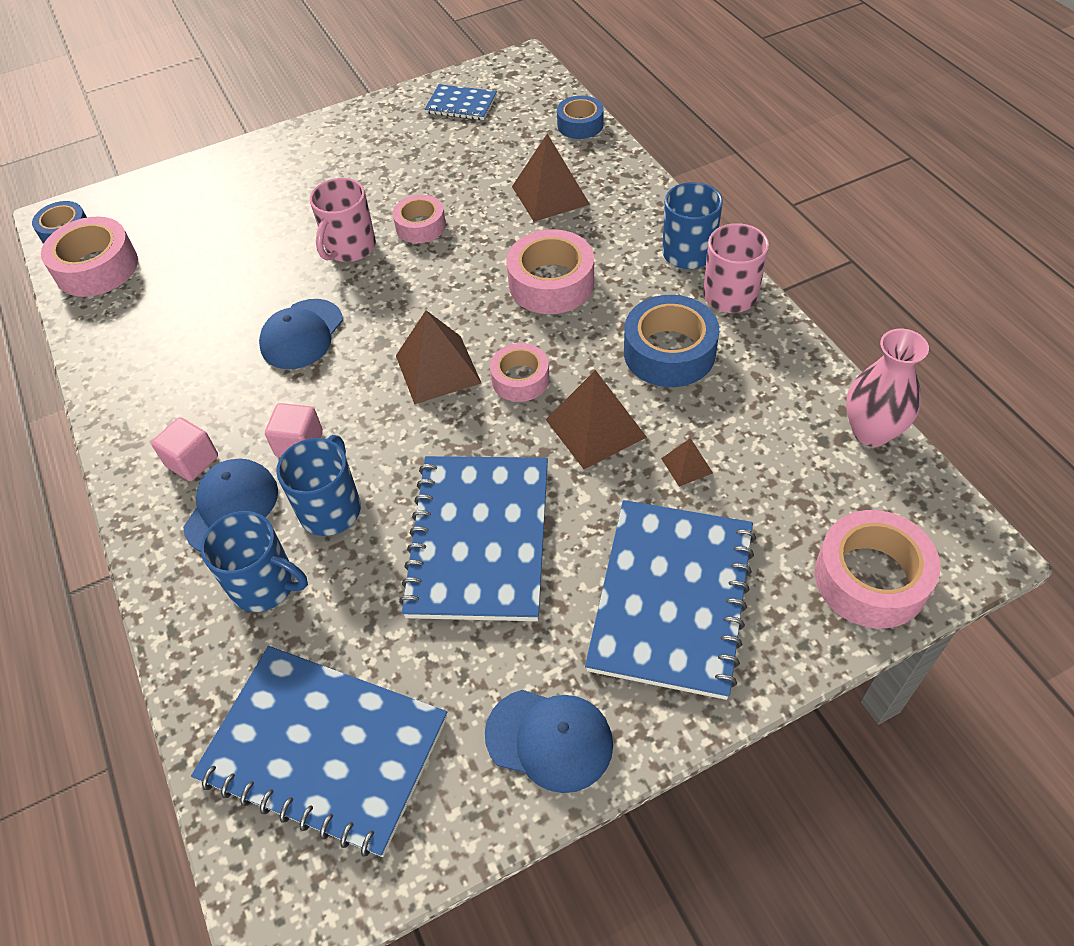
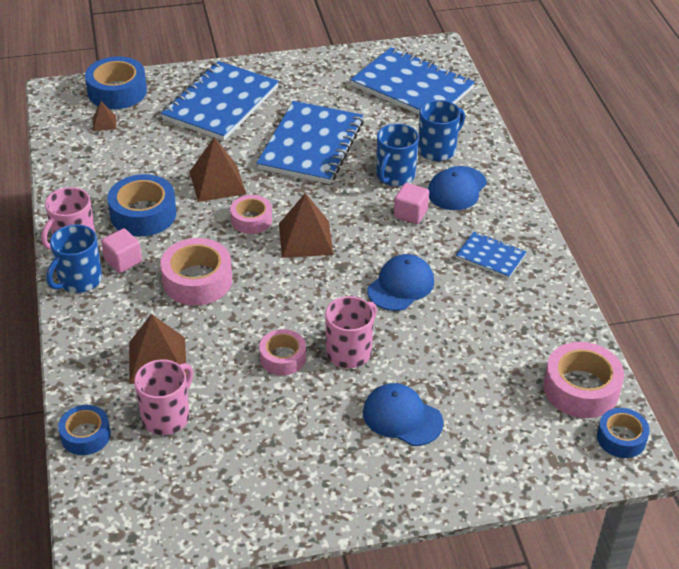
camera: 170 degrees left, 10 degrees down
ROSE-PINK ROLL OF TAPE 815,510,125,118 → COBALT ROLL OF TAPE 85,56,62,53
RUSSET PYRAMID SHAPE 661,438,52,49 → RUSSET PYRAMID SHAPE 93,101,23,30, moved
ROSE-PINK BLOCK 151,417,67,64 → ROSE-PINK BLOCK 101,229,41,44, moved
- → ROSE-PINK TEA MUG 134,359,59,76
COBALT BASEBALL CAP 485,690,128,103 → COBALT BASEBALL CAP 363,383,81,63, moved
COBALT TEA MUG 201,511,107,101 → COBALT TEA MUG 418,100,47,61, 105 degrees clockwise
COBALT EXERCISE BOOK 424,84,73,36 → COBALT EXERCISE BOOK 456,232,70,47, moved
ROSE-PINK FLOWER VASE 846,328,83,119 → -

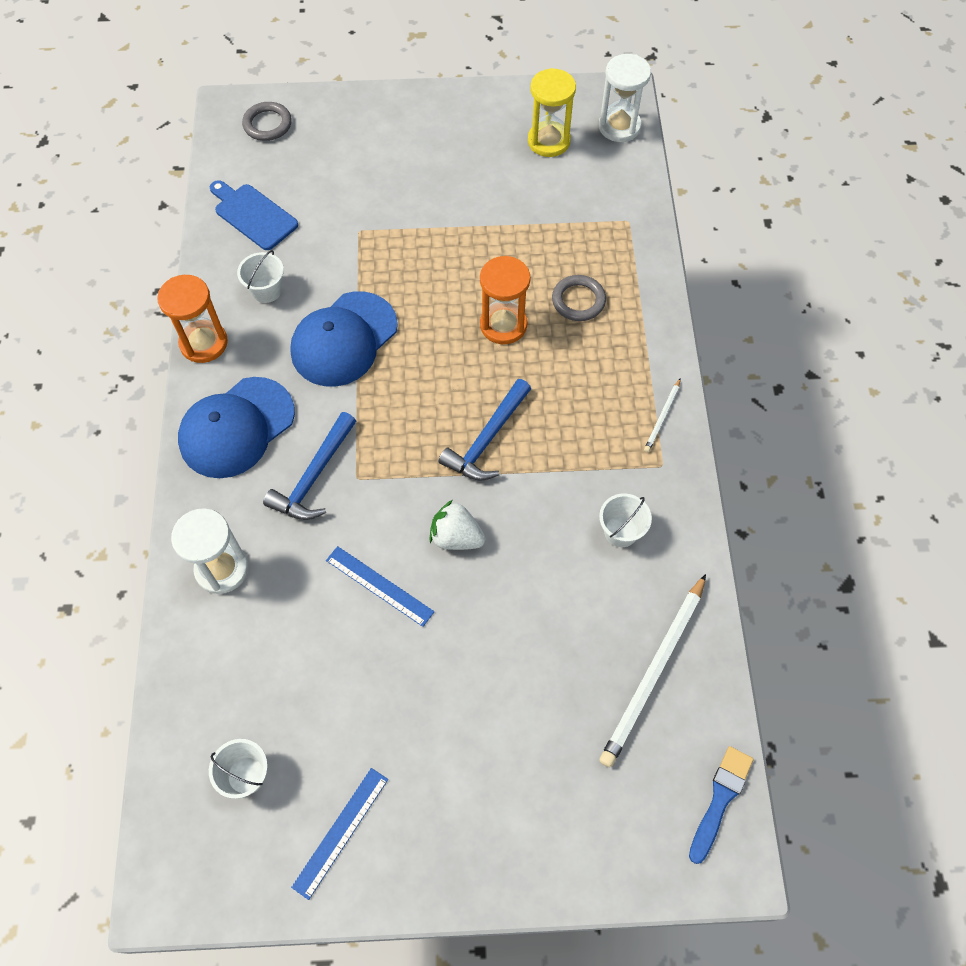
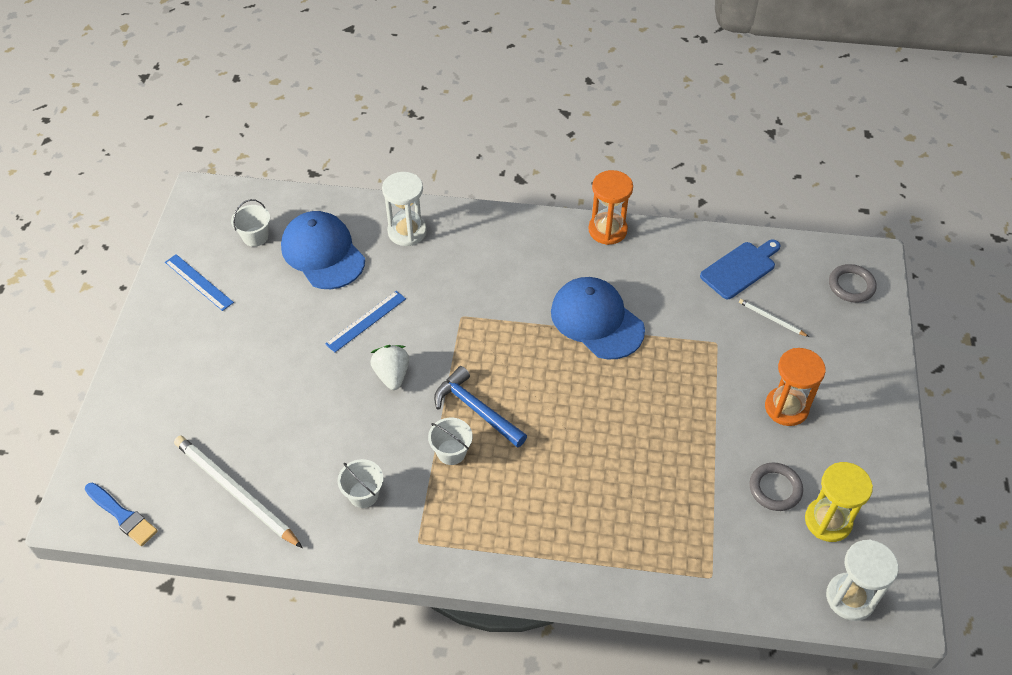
camera: 100 degrees right, 10 degrees down
COBALT BASEBALL CAP 178,377,117,101 → COBALT BASEBALL CAP 281,211,84,78, moved
PURE WHITE STRAWBERRY 429,500,57,50 → PURE WHITE STRAWBERRY 370,345,39,45, 45 degrees counterclockwise
PURE WHITE SAND BUCKET 237,250,47,53 → PURE WHITE SAND BUCKET 428,418,45,47, moved
PURE WHITE PENCIL 644,378,37,74 → PURE WHITE PENCIL 739,299,70,38, moved
GREY TORUS 552,275,54,46 → GREY TORUS 749,463,54,48, moved
ORANGE-COLOURED HOURGLASS 480,256,50,88 → ORANGE-COLOURED HOURGLASS 765,348,61,78, moved
COBALT CLAW HAMMER 263,412,93,108 → -

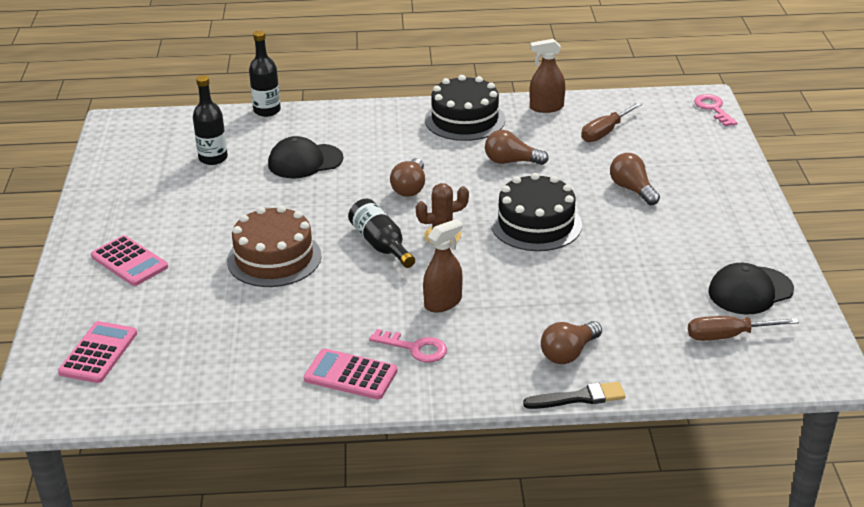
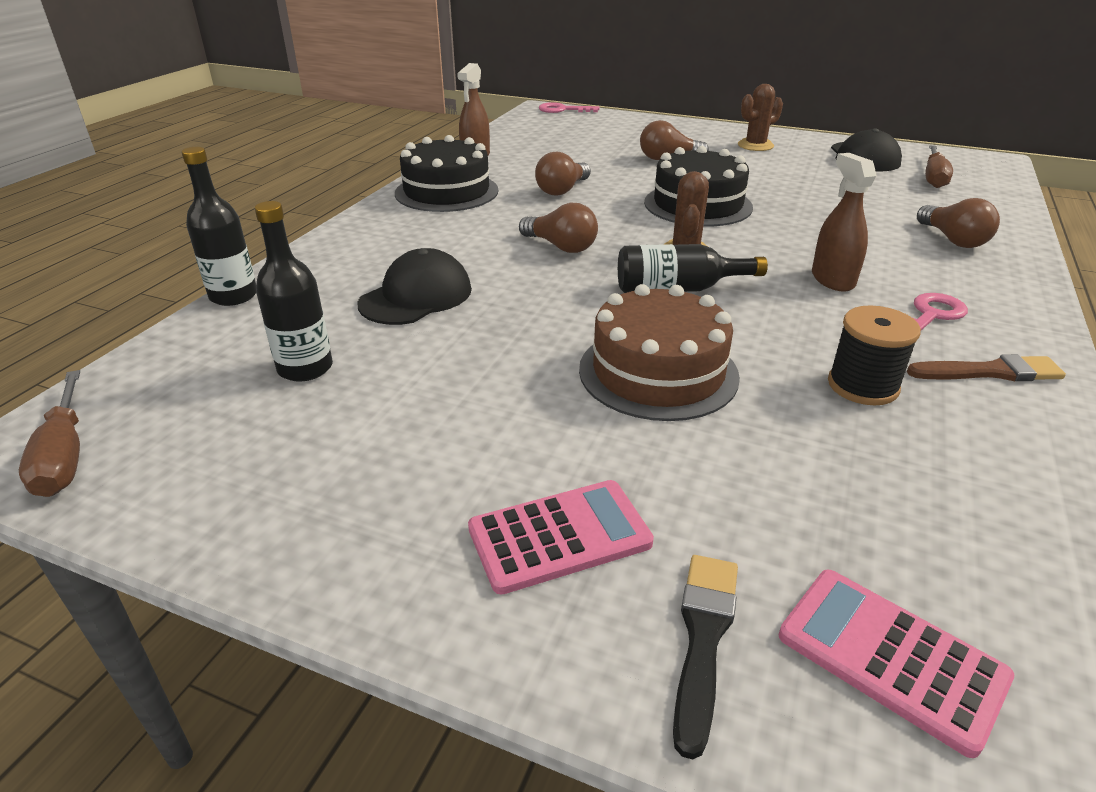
camera: 65 degrees left, 0 degrees up
RUSSET SCREWDRIVER 581,102,61,40 → RUSSET SCREWDRIVER 19,370,61,127, moved
EBONY BASEBALL CAP 268,136,75,42 → EBONY BASEBALL CAP 358,248,114,77, 150 degrees counterclockwise
EBONY BRUSH 523,382,103,27 → EBONY BRUSH 673,555,65,205, moved
- → RUSSET PRICKLY PLANT 738,84,45,67
- → EBONY SPOOL 828,305,93,100
ROSE-PINK ADDING MACHINE 304,348,93,51 → RUSSET BRUSH 907,354,159,27

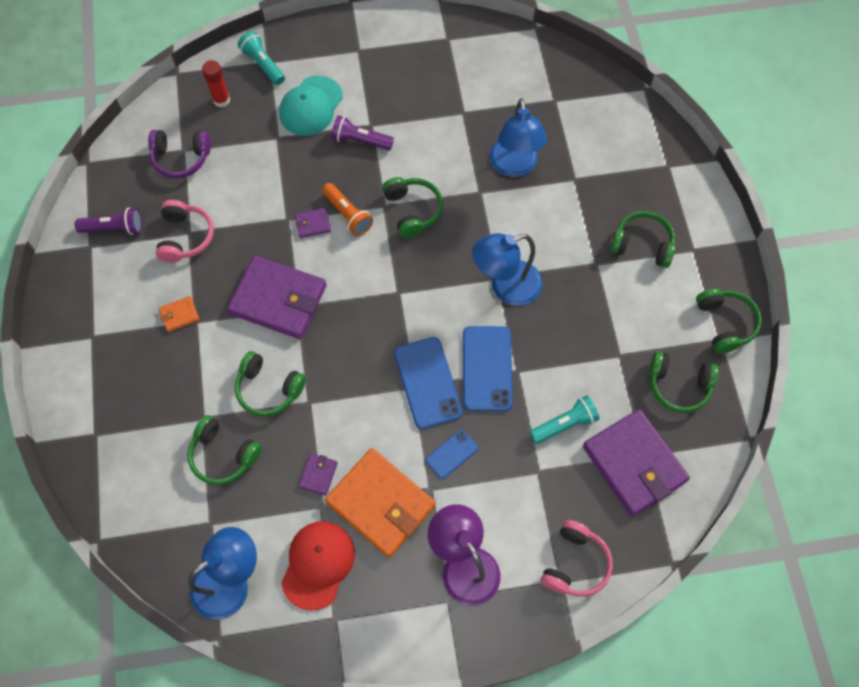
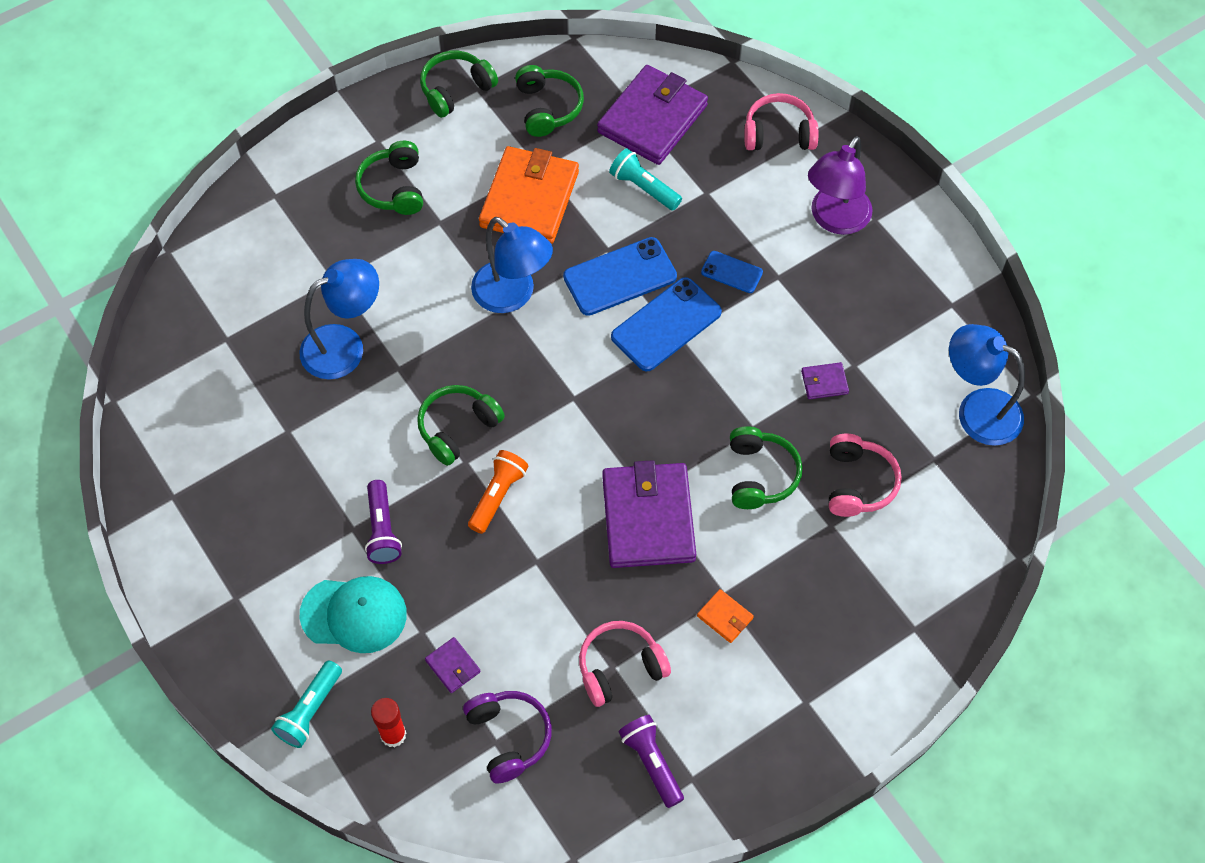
camera: 115 degrees left, 5 degrees down
ROYAL PURPLE BILLFOLD 295,208,36,30 → ROYAL PURPLE BILLFOLD 425,637,56,56, moved
ORANGE-COLOURED BILLFOLD 325,448,110,110 → ORANGE-COLOURED BILLFOLD 479,146,100,98, moved
EMERALD OVER-EAR HEADPHONES 188,415,74,70 → ROSE-PINK OVER-EAR HEADPHONES 829,434,73,83
RED BASEBALL CAP 281,521,74,90 → -

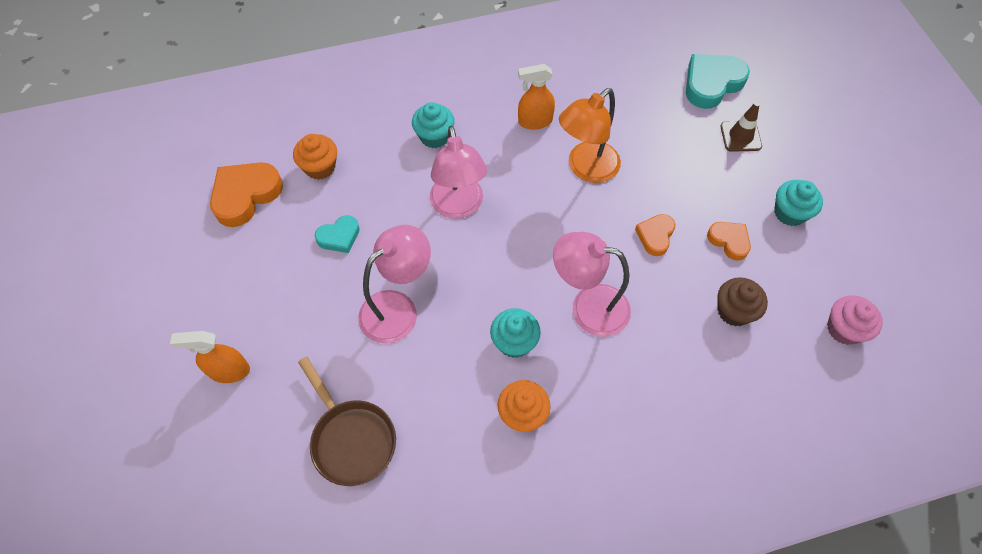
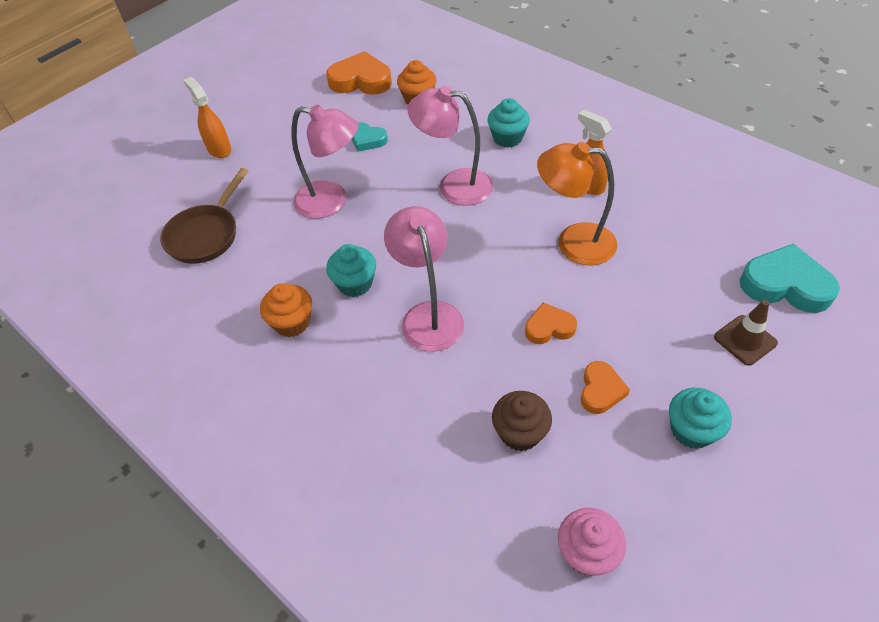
camera: 60 degrees right, 10 degrees down
ROSE-PINK READING LAMP 430,126,57,93 → ROSE-PINK READING LAMP 407,86,86,120, 60 degrees clockwise

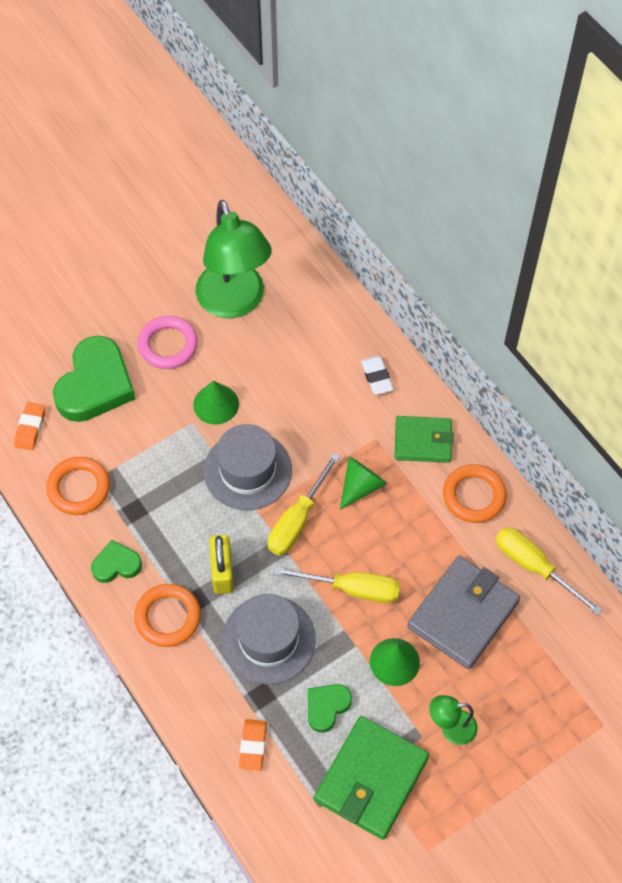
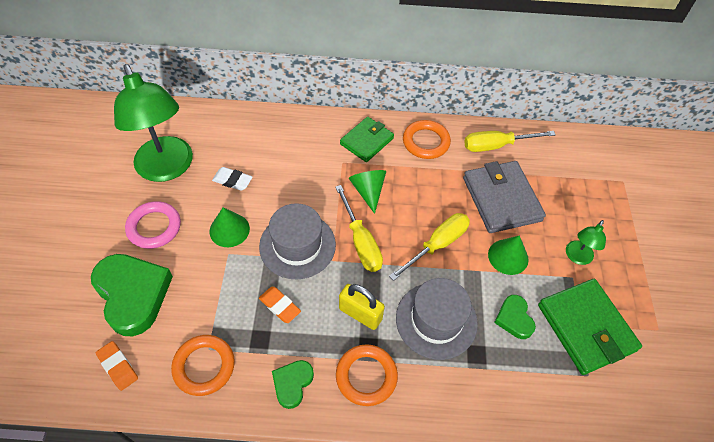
camera: 55 degrees left, 5 degrees down
EMERALD READING LAMP 195,200,77,118 → EMERALD READING LAMP 114,64,79,118, 45 degrees clockwise
PURE WHITE ERASER 361,356,32,39 → PURE WHITE ERASER 212,167,41,24, moved
ORANGE-COLOURED ERASER 239,719,28,51 → ORANGE-COLOURED ERASER 259,287,42,36, moved

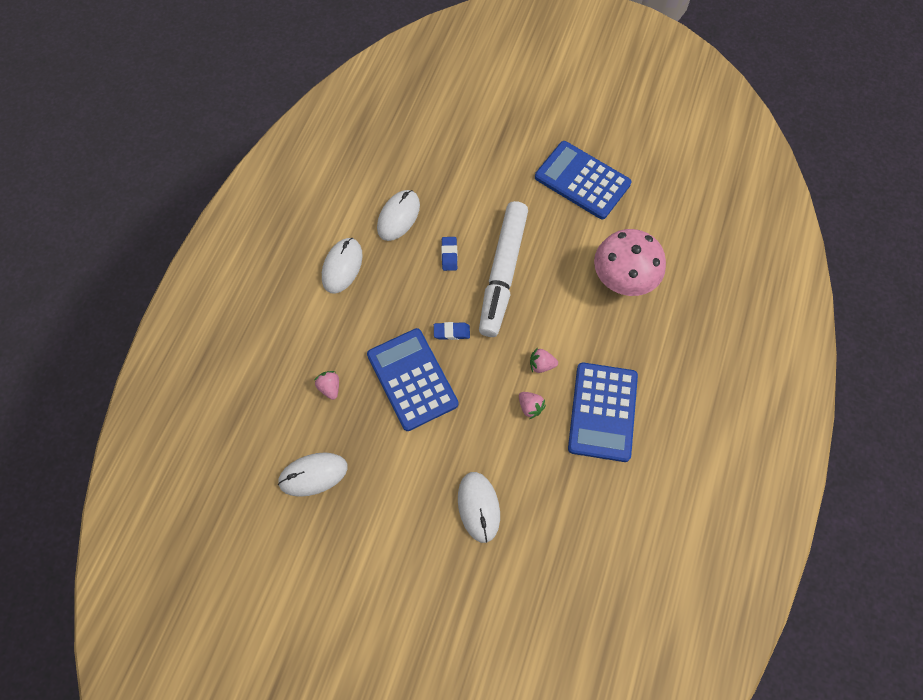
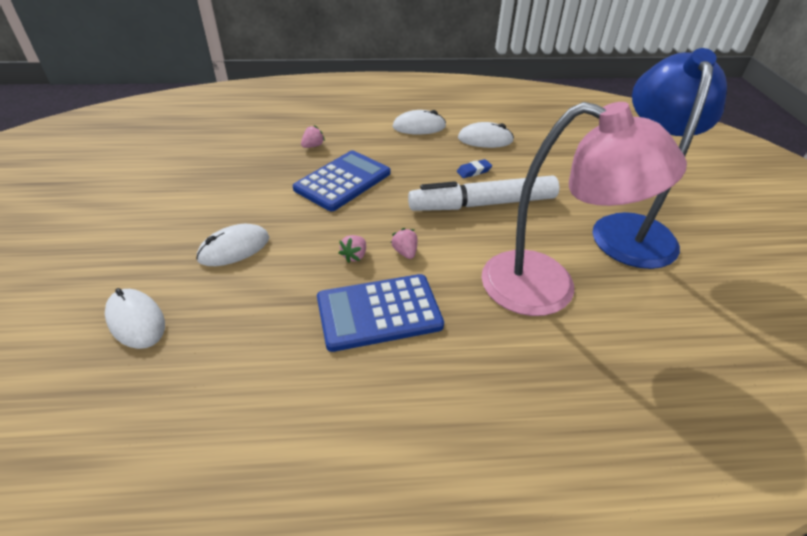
camera: 65 degrees right, 25 degrees down
PURE WHITE MOUSE 278,452,70,45 → PURE WHITE MOUSE 105,288,60,61, moved
ROSE-PINK MUSHROOM 594,229,72,67 → ROSE-PINK READING LAMP 481,102,206,214
COBALT ADDING MACHINE 535,141,97,78 → COBALT READING LAMP 592,48,135,221
COBALT ERASER 434,322,36,18 → -

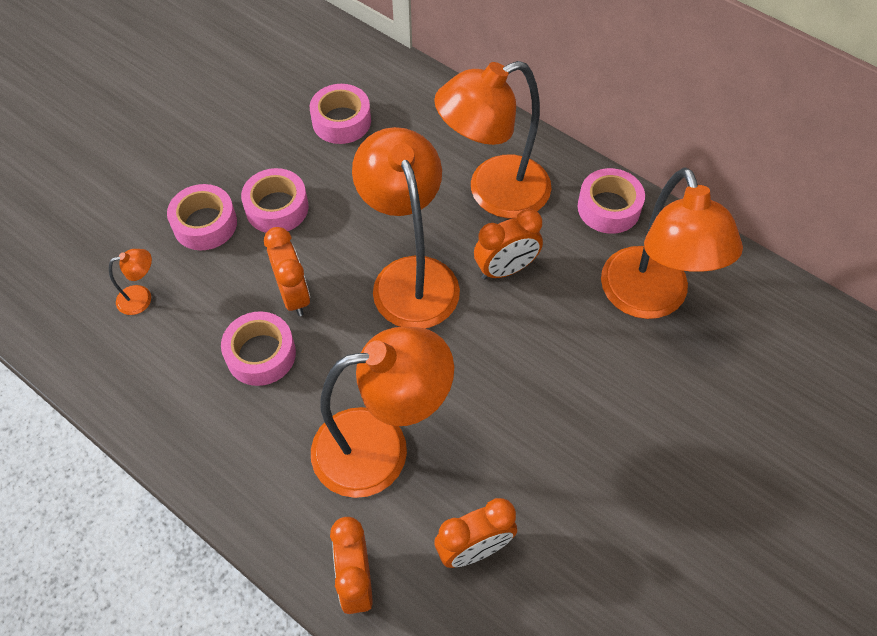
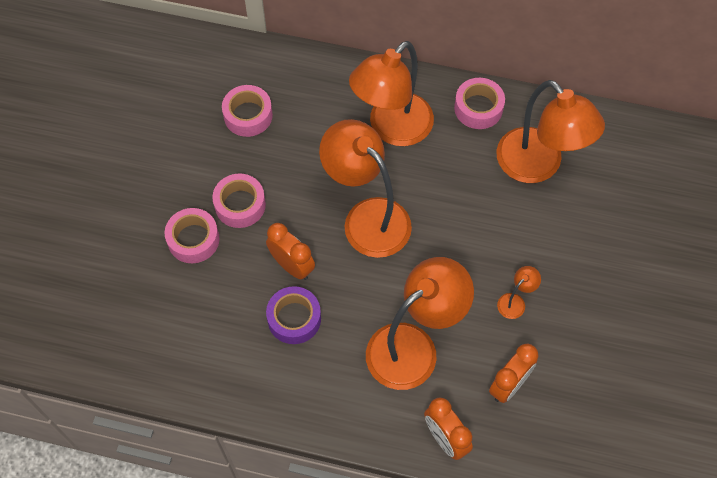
camera: 25 degrees left, 5 degrees up
ROSE-PINK ROLL OF TAPE 221,311,75,75 → ROYAL PURPLE ROLL OF TAPE 266,286,55,58
ORANGE-COLOURED READING LAMP 109,249,43,66 → ORANGE-COLOURED READING LAMP 497,266,44,53, moved
ORANGE-COLOURED CLOCK 474,209,69,70 → -

